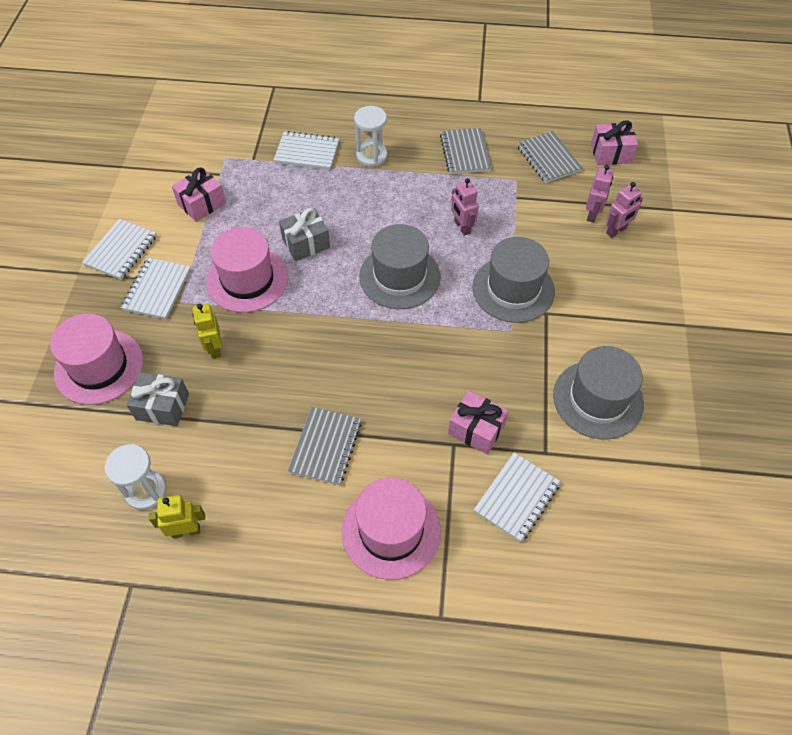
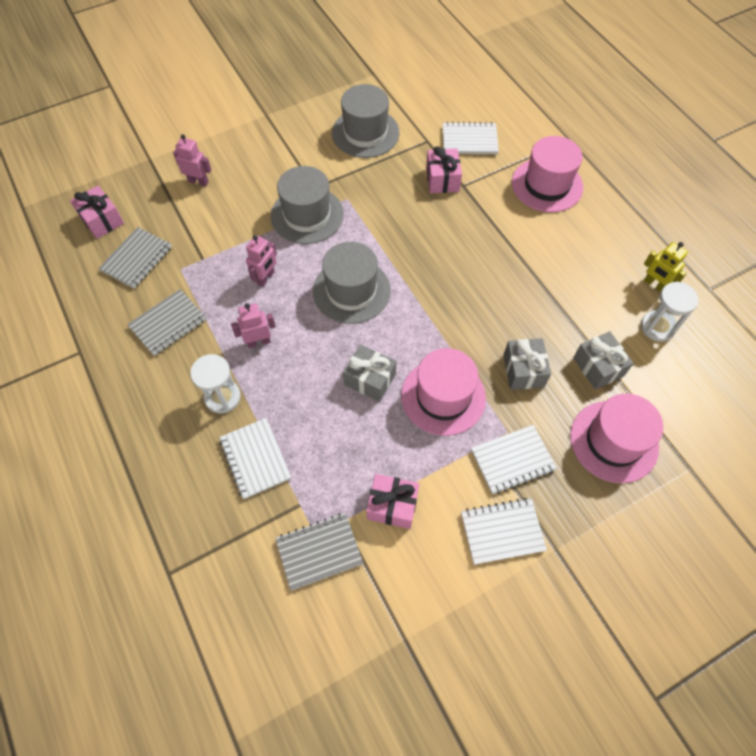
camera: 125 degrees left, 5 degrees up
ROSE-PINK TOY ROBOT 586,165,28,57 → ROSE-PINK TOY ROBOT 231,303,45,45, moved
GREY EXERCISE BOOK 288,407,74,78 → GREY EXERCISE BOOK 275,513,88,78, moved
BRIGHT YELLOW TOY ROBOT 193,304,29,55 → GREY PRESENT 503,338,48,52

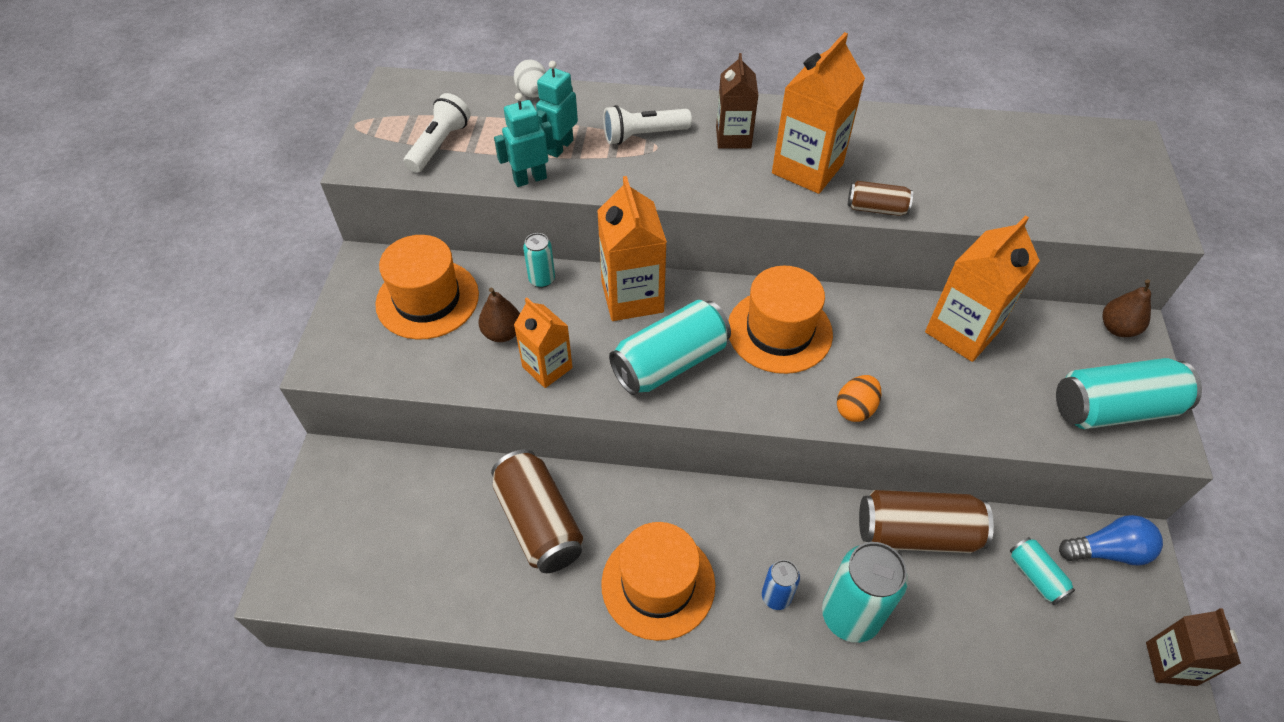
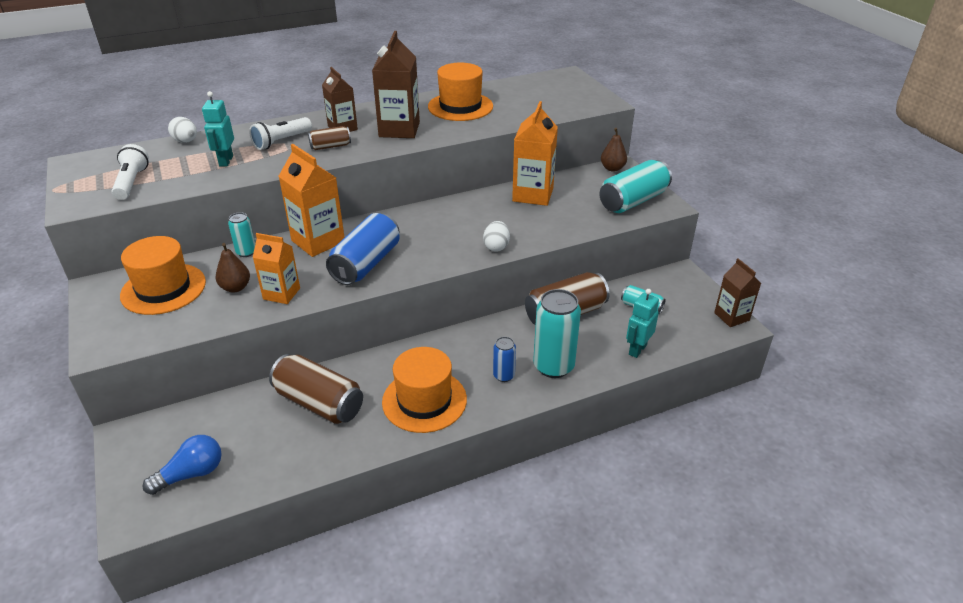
camera: 30 degrees left, 15 degrees down
COBALT LIGHT BULB 1059,515,104,51 → COBALT LIGHT BULB 143,435,79,60, moved
RUSSET TIN 848,181,65,35 → RUSSET TIN 308,126,43,24, moved
TURQUOISE TIN 609,300,122,95 → COBALT TIN 326,213,74,72
ORANGE-COLOURED JUICE CARTON 772,32,93,162 → RUSSET JUICE CARTON 372,31,48,107
ORANGE-COLOURED TOP HAT 728,266,105,108 → ORANGE-COLOURED TOP HAT 428,63,65,58, moved
ORANGE-COLOURED EGG 837,375,44,47 → PURE WHITE EGG 483,221,27,30
TURQUOISE TOY ROBOT 494,93,60,94 → TURQUOISE TOY ROBOT 626,289,33,69, moved

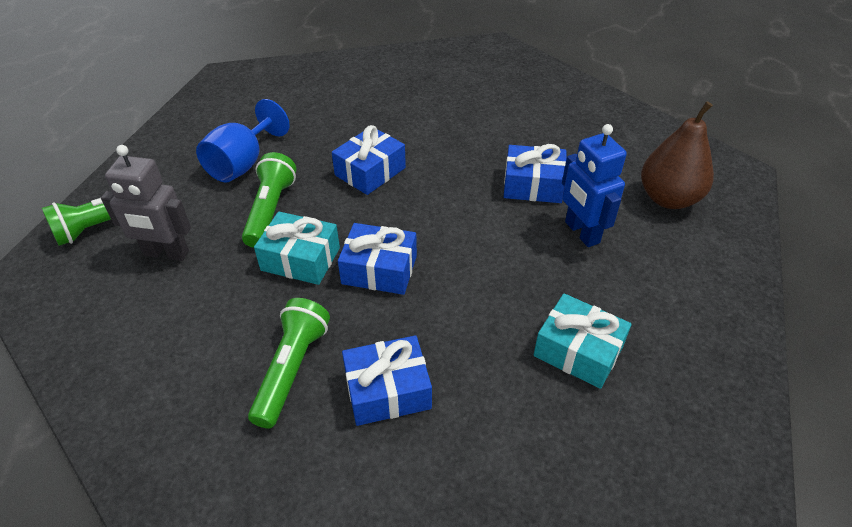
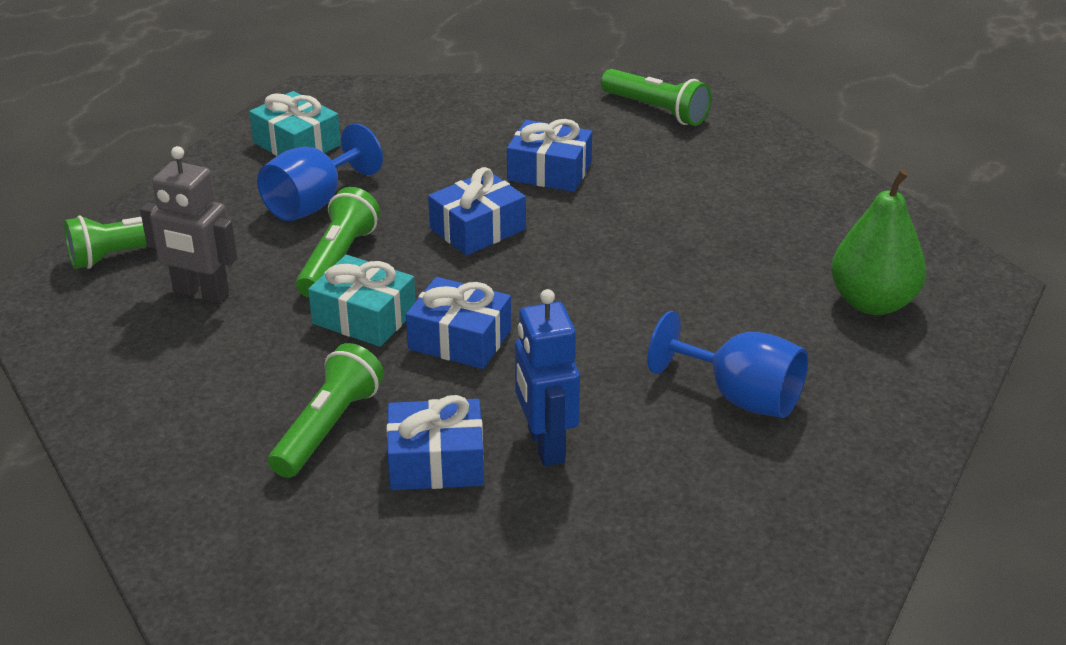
camera: 10 degrees right, 10 degrees down
TURQUOISE PRESENT 534,293,98,96 → TURQUOISE PRESENT 249,91,92,65, moved
COBALT PRESENT 504,144,62,59 → COBALT PRESENT 507,119,85,73, moved
COBALT TOY ROBOT 562,124,65,123 → COBALT TOY ROBOT 515,289,65,177, moved
- → EMERALD TORCH 601,69,111,57
- → COBALT WINE GLASS 648,311,160,107
RUSSET PEAR 641,101,73,108 → EMERALD PEAR 831,169,95,146

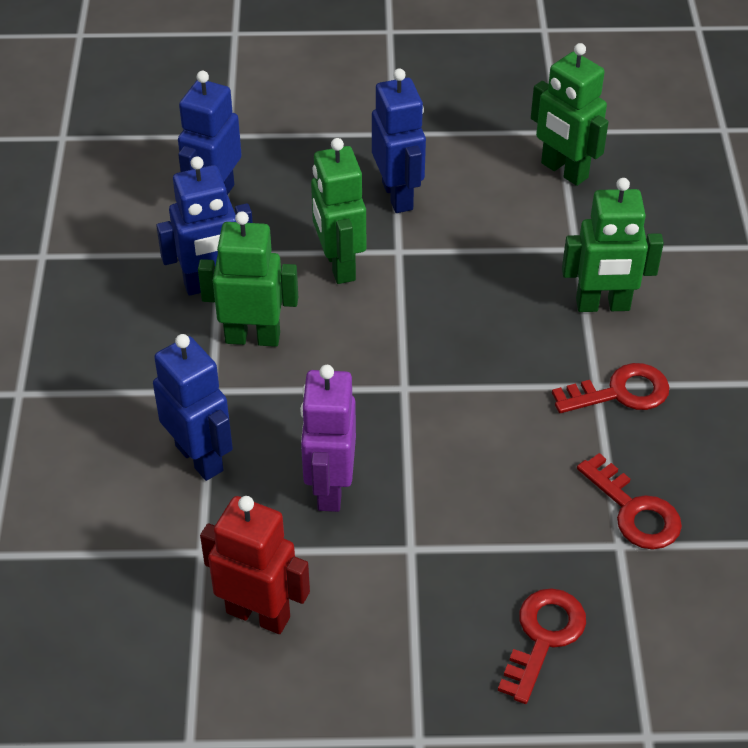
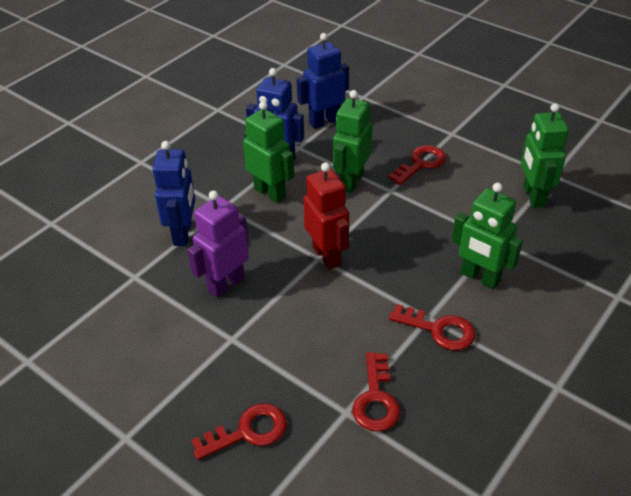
camera: 40 degrees right, 5 degrees down
RED TOY ROBOT 200,496,110,138 → RED TOY ROBOT 303,162,46,108, moved
COBALT TOY ROBOT 372,68,54,145 → RED DOOR KEY 388,145,58,40

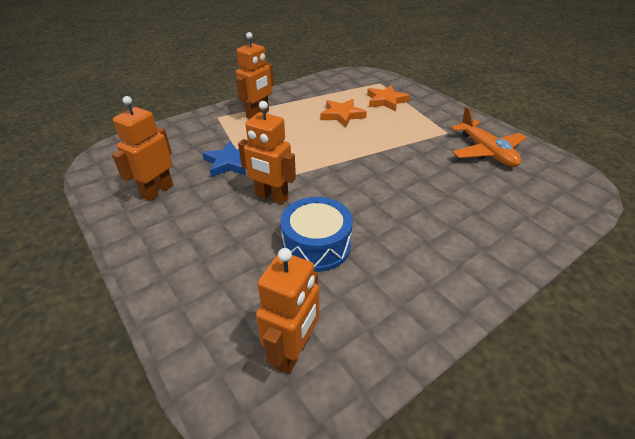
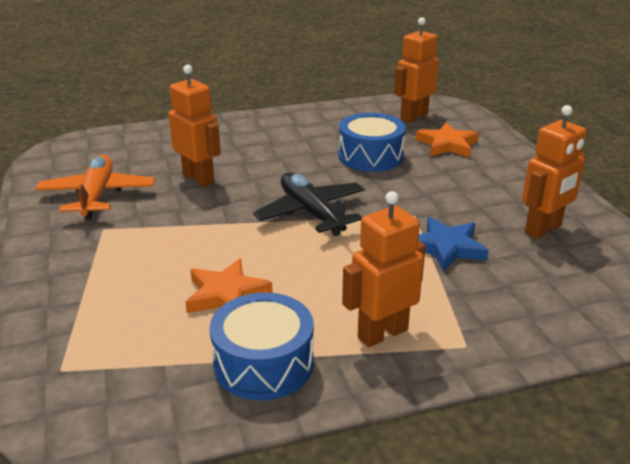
camera: 160 degrees left, 10 degrees down
ORANGE-COLOURED TOY ROBOT 238,101,58,104 → ORANGE-COLOURED TOY ROBOT 169,65,52,121, moved
- → COBALT SNARE DRUM 210,292,104,108
- → EBONY PLANE 253,172,112,64
ORANGE-COLOURED STAR SHAPE 367,85,43,27 → ORANGE-COLOURED STAR SHAPE 416,122,63,35, moved

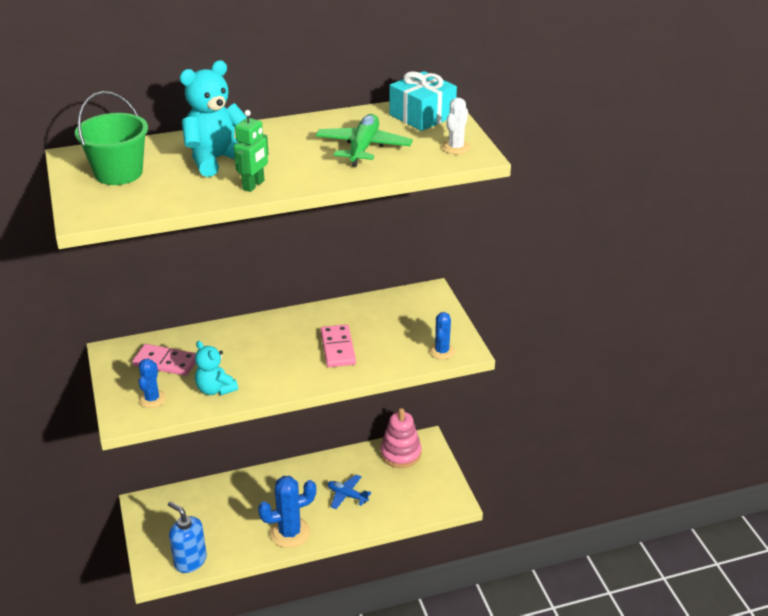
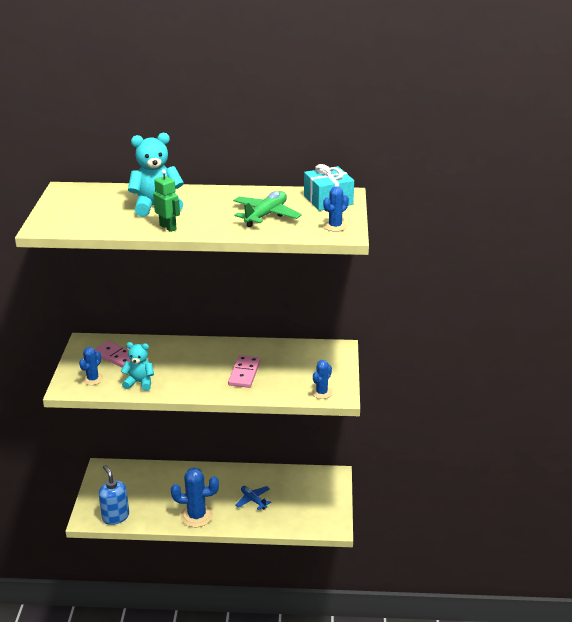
camera: 20 degrees right, 5 degrees down
TURQUOISE STUFFED BEAR 195,341,43,55 → TURQUOISE STUFFED BEAR 121,342,33,49, 120 degrees clockwise
EMERALD TOY ROBOT 234,110,35,82 → EMERALD TOY ROBOT 153,169,27,63, 90 degrees counterclockwise
PURE WHITE PRICKLY PLANT 442,98,28,56 → COBALT PRICKLY PLANT 323,186,26,46
EMERALD SAND BUCKET 75,91,73,94 → -
ROSE-PINK STACKING RINGS 380,408,42,60 → -

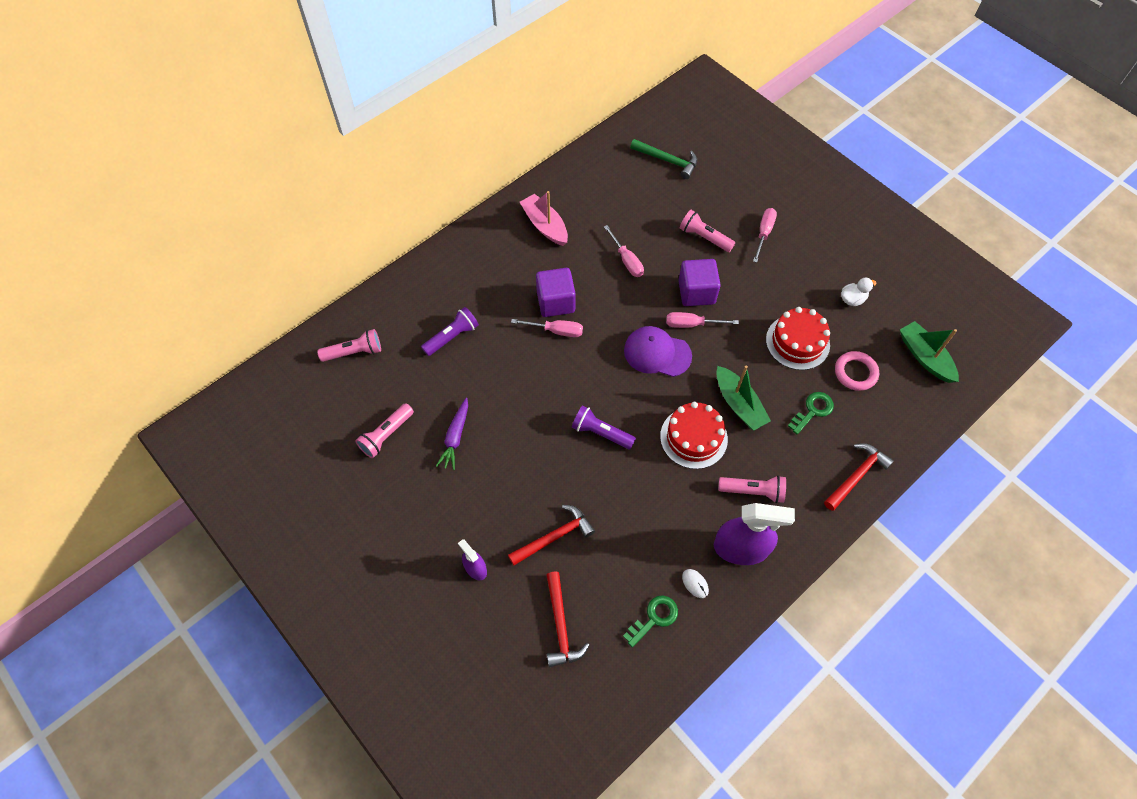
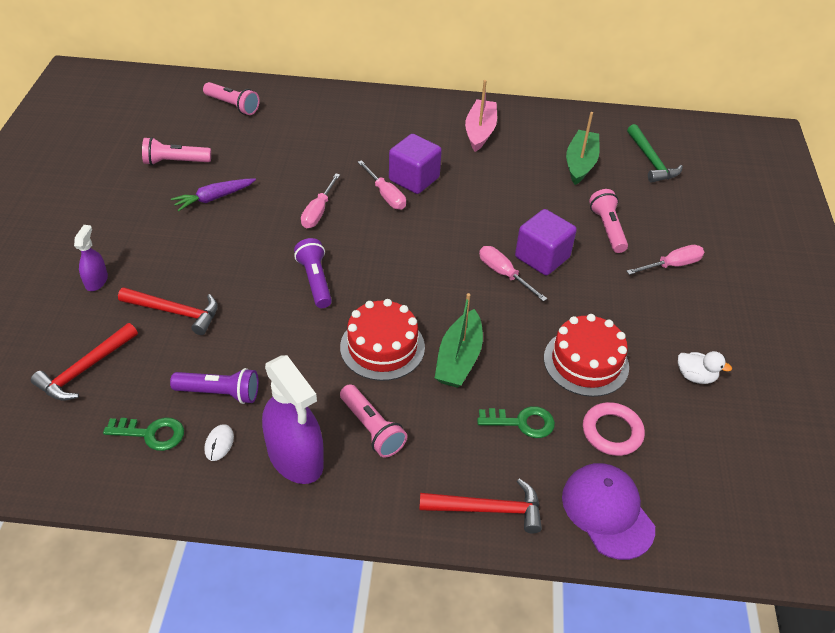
camera: 45 degrees right, 15 degrees down
ROYAL PURPLE TORCH 421,307,58,49 → ROYAL PURPLE TORCH 170,368,89,36, moved
ROSE-PINK SCREWDRIVER 604,225,40,52 → ROSE-PINK SCREWDRIVER 301,173,39,55, moved
ROYAL PURPLE BASEBALL CAP 624,326,68,51 → ROYAL PURPLE BASEBALL CAP 562,463,93,97, moved
EMERALD BOAT 900,321,59,62 → EMERALD BOAT 566,112,34,73, moved

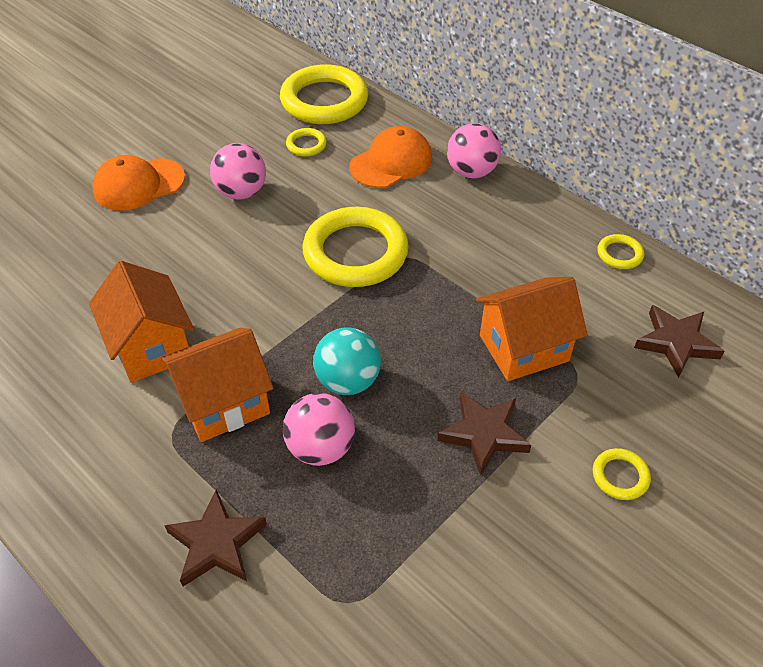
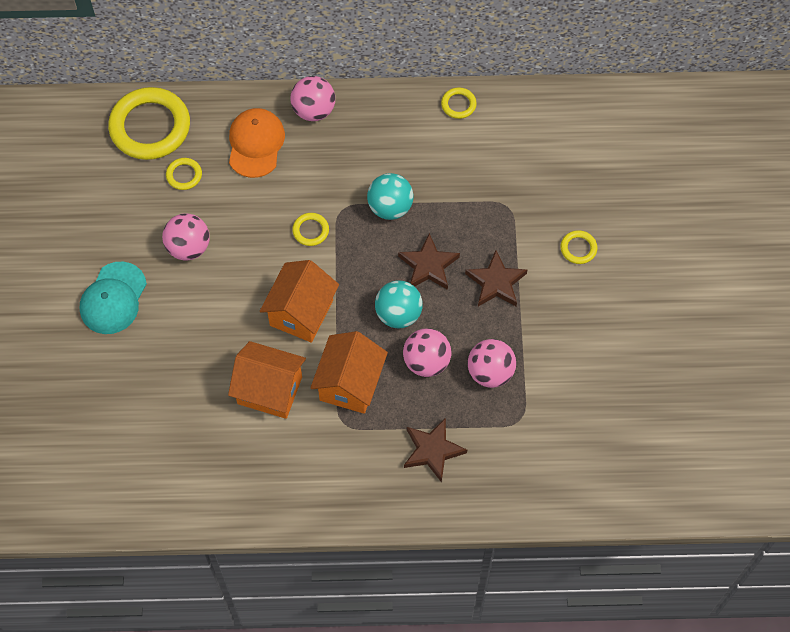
camera: 45 degrees left, 15 degrees up
ORANGE-COLOURED BASEBALL CAP 92,155,93,56 → TURQUOISE BASEBALL CAP 80,262,67,72
ORANGE-COLOURED HOUSE 476,277,112,104 → ORANGE-COLOURED HOUSE 260,260,79,83, moved
BRIGHT YELLOW TORUS 303,207,106,80 → BRIGHT YELLOW TORUS 292,213,37,33, x0.44
- → TURQUOISE BALL 367,173,46,47
RUSSET STAR SHAPE 634,305,91,73 → RUSSET STAR SHAPE 398,233,62,57, moved
- → ROSE-PINK BALL 468,339,48,49

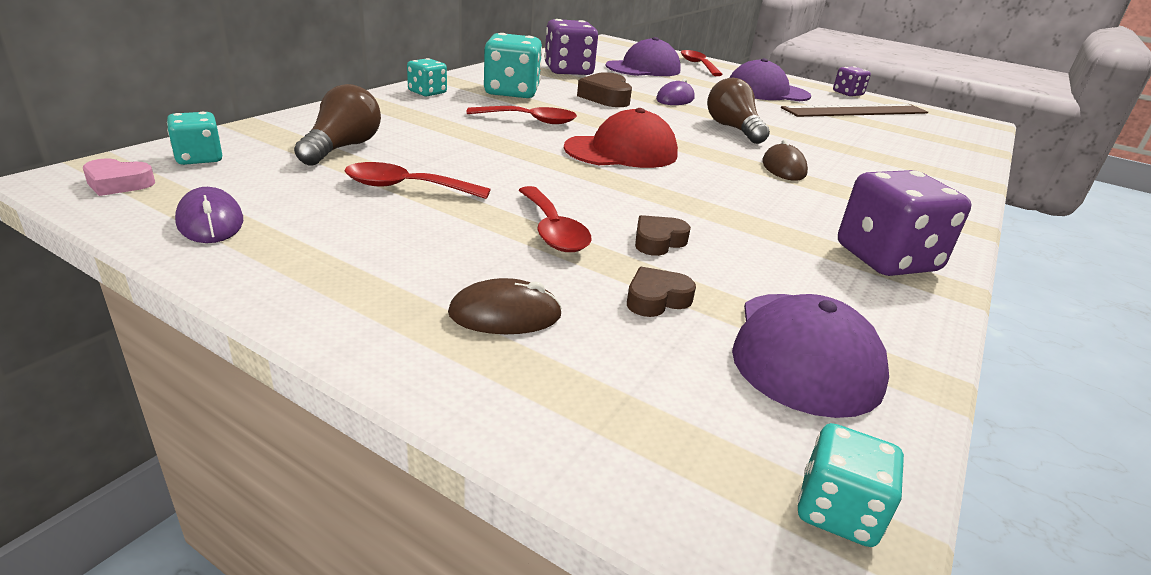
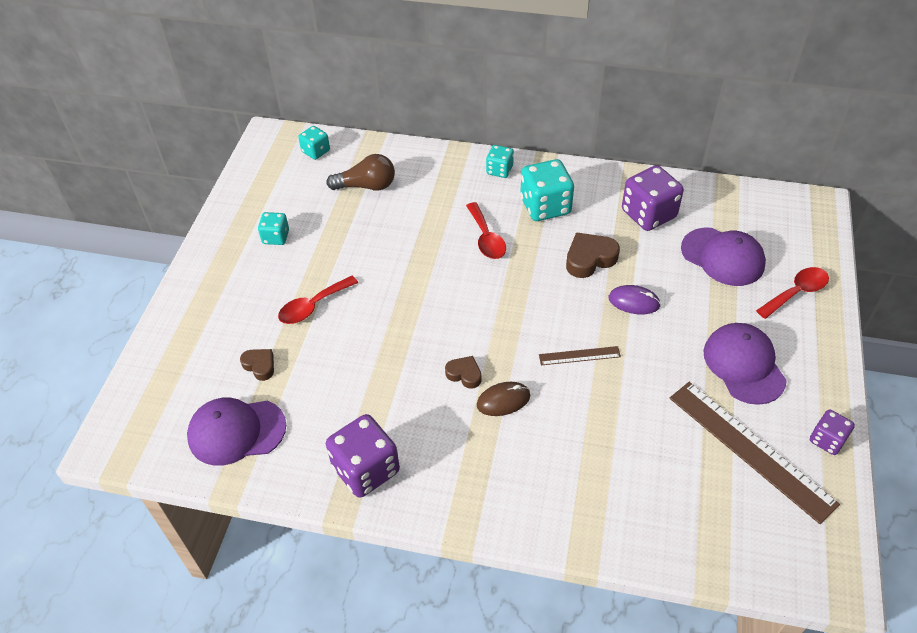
camera: 75 degrees right, 20 degrees up
TURQUOISE DICE 798,423,106,124 → TURQUOISE DICE 258,212,31,33, moved
RUSSET HEART SHAPE 635,215,56,41 → RUSSET HEART SHAPE 445,356,36,33, moved
RUSSET LIGHT BULB 707,78,63,66 → RUSSET STRAIGHTEDGE 539,346,82,19
ROSE-PINK HEART SHAPE 83,158,72,38 → -
ROYAL PURPLE MOUSE 175,187,68,56 → -
RED TEASPOON 344,162,147,37 → -
RUSSET MOUSE 448,278,114,56 → -
RED BASEBALL CAP 564,108,114,60 → -

